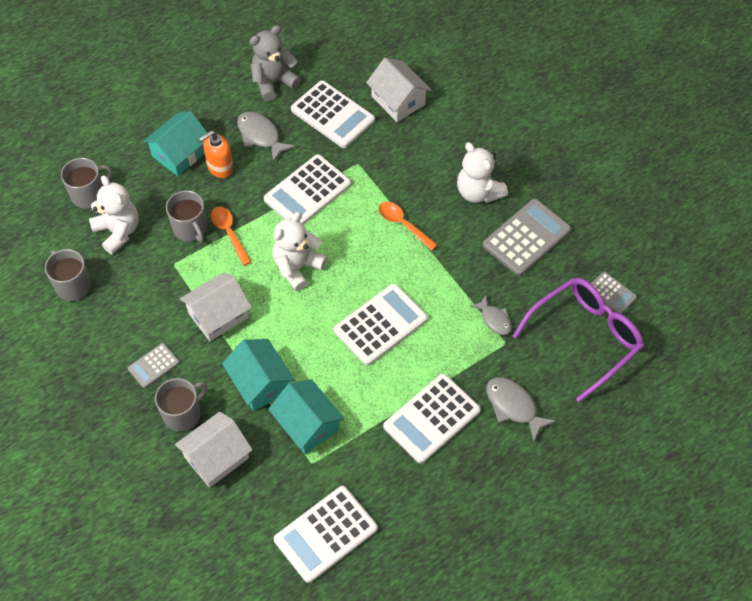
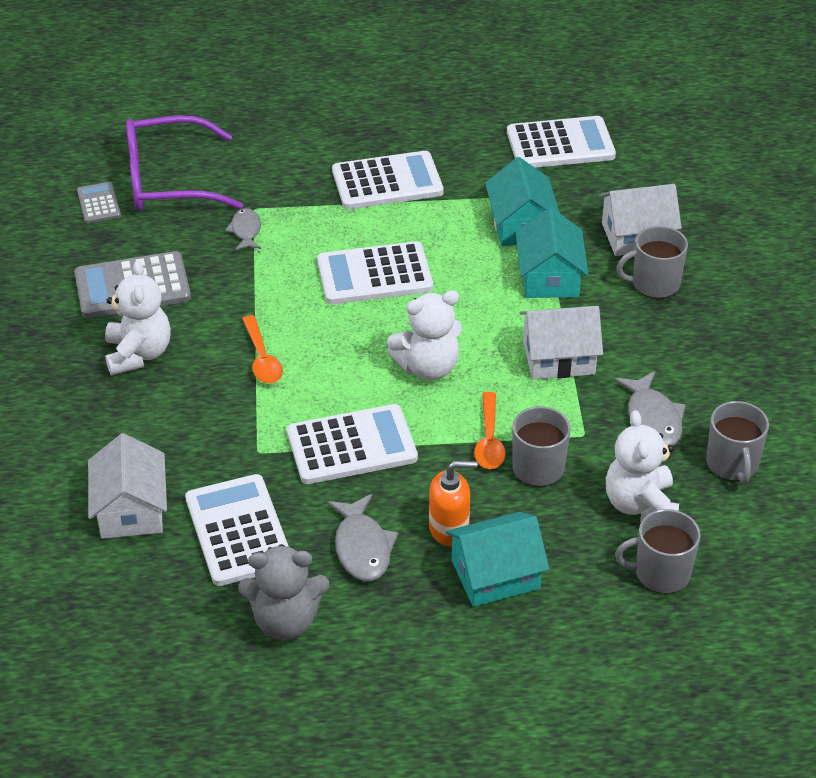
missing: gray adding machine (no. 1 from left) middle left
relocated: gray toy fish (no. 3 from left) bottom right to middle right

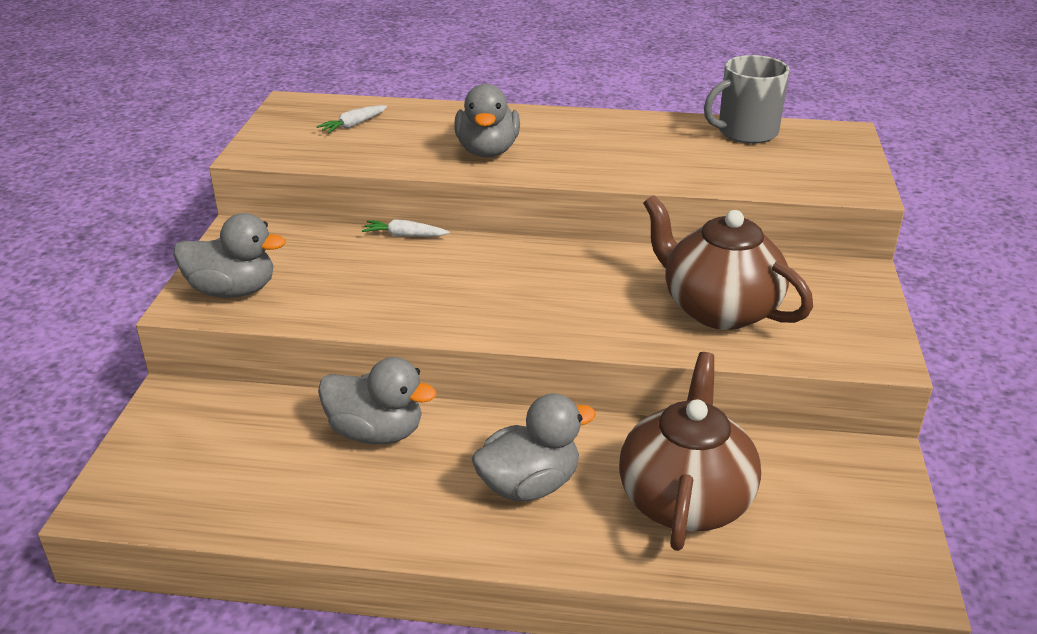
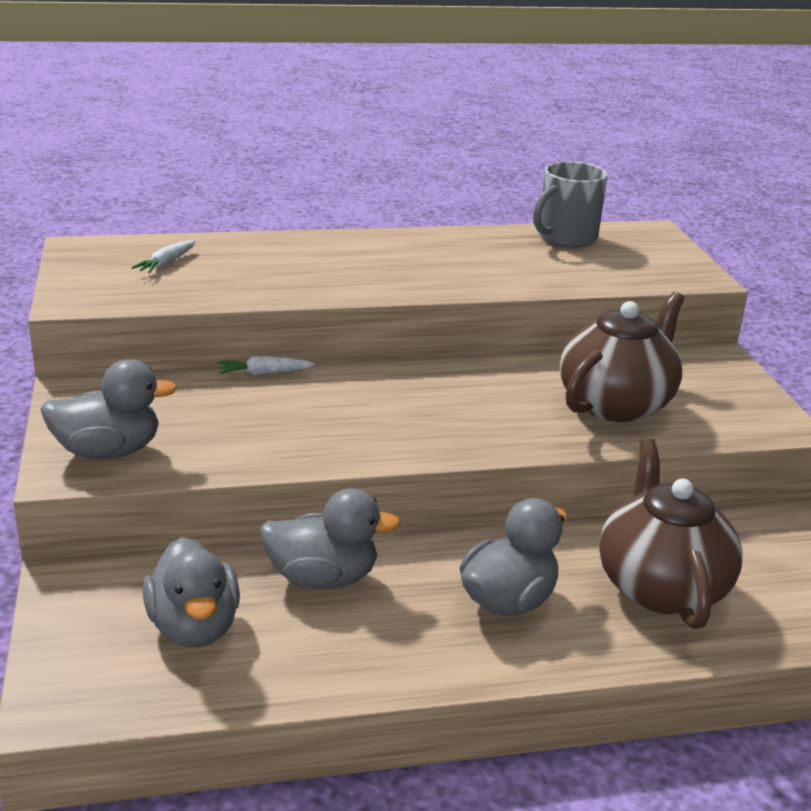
relocated: gray duck (no. 3 from left in the first image) top centre to gray duck (no. 2 from left) bottom left
spun: dark brown china teapot (no. 2 from left in the first image) middle right = middle right 105 degrees clockwise

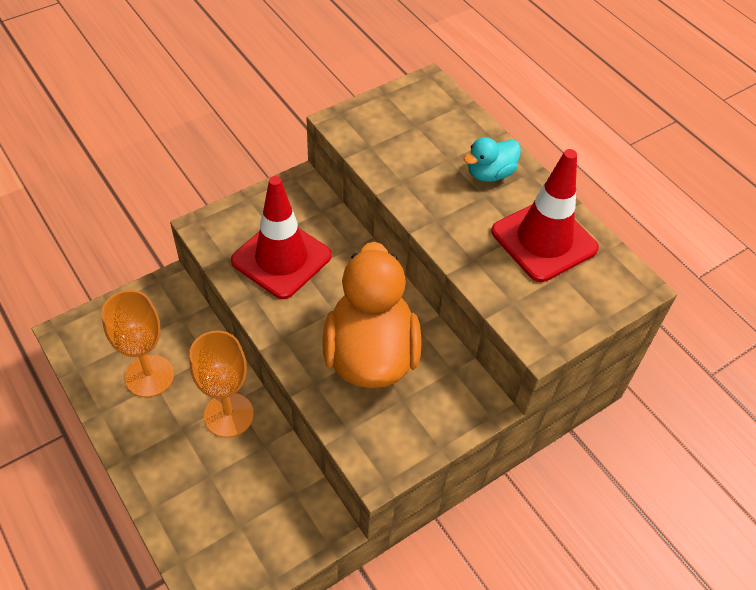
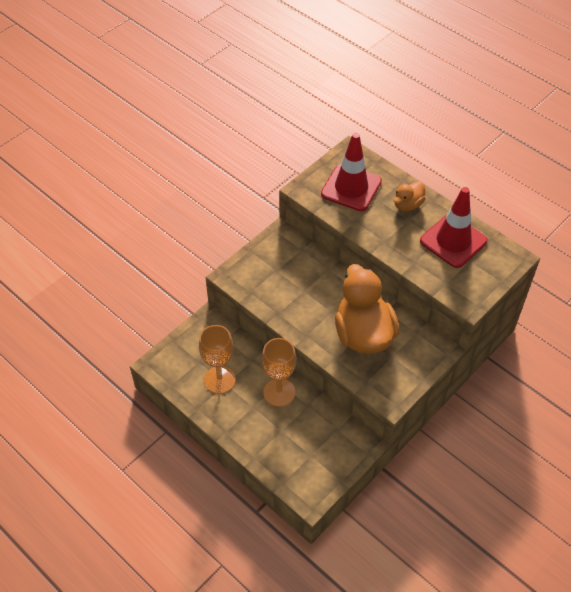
relocated: red road cone (no. 1 from left) centre to top centre
colour: teal duck top centre to bright orange duck (no. 2 from left) top right

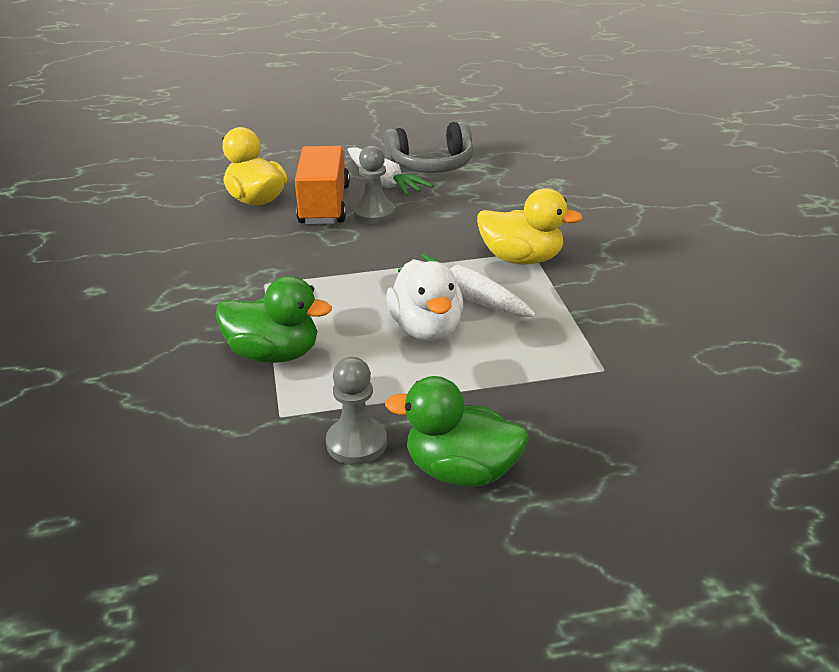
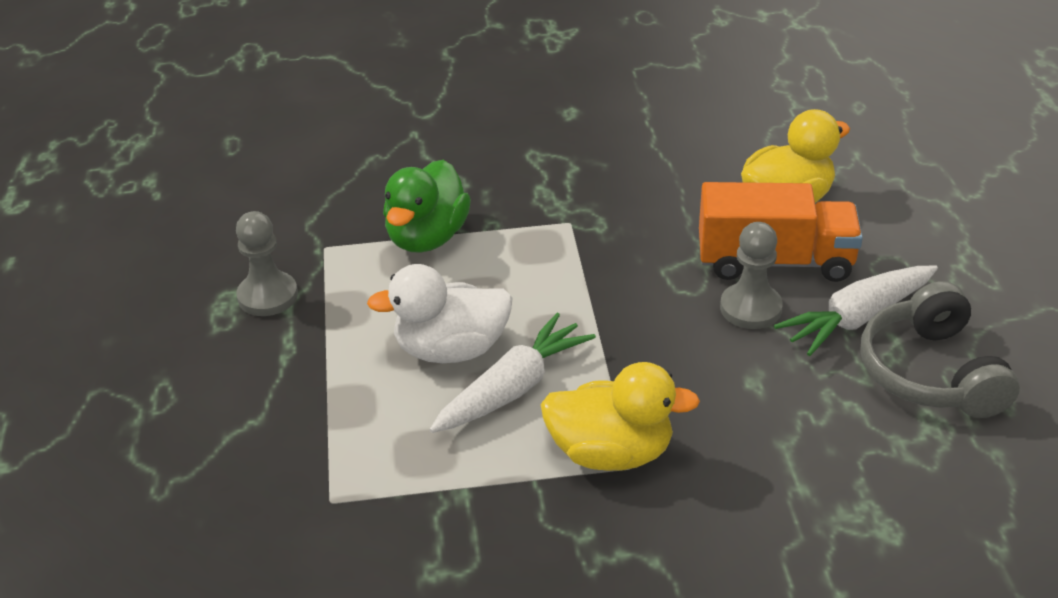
missing: leaf-green duck (no. 2 from left) centre
spun: yellow duck (no. 2 from left in the first image) centre = bottom centre 105 degrees counterclockwise

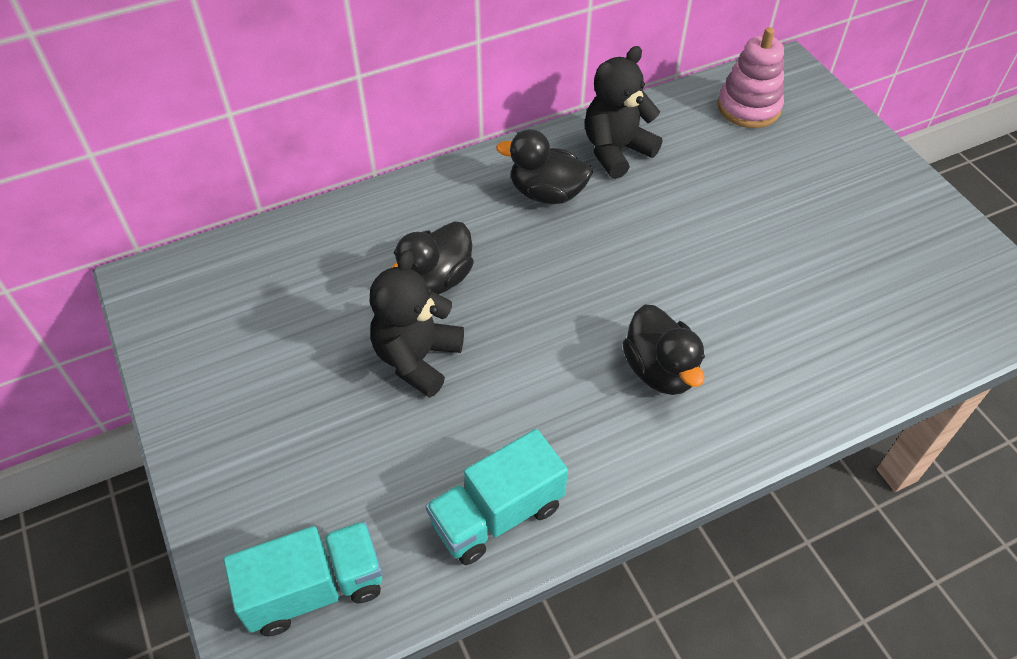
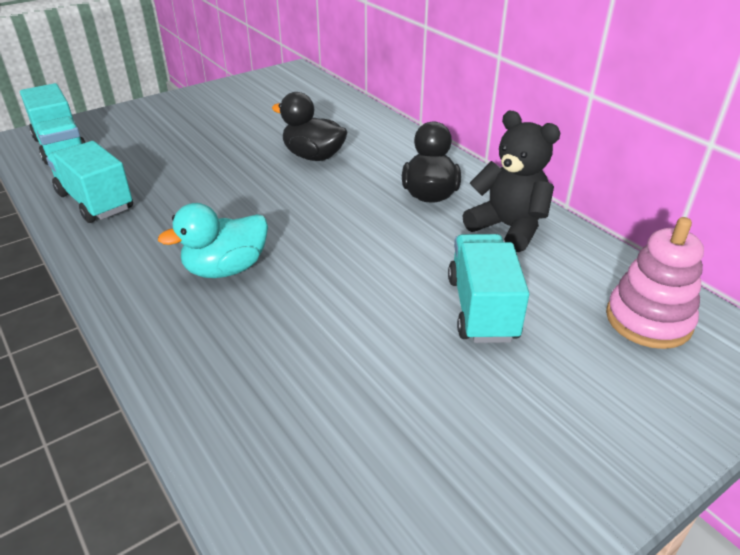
missing: ebony teddy bear (no. 1 from left) centre
appeared: teal lorry (no. 3 from left) centre
colour: ebony duck (no. 3 from left) centre to teal duck middle left

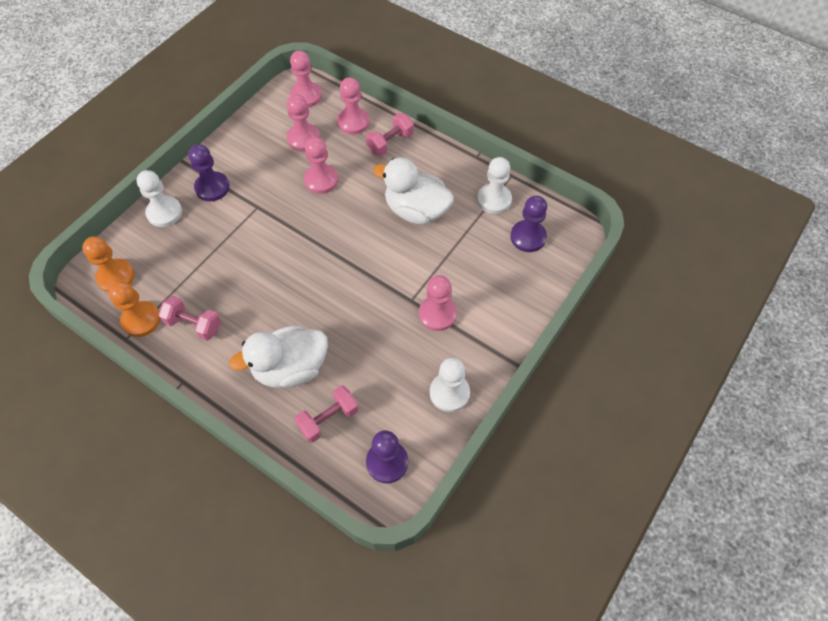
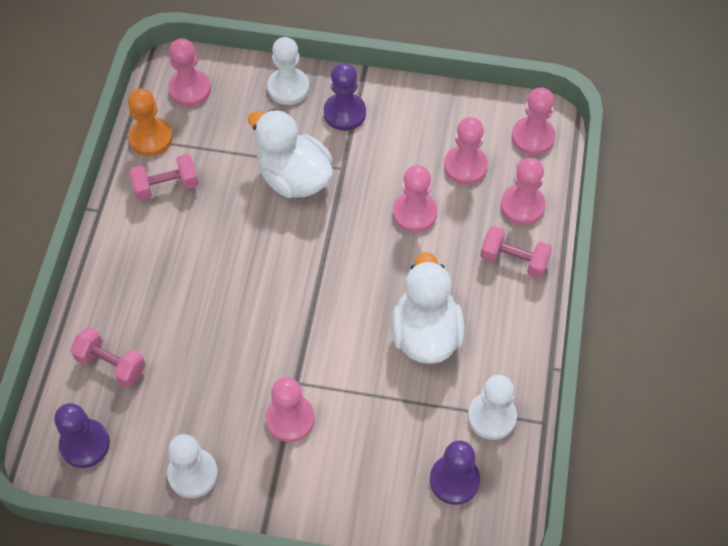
relocated: snow-white duck (no. 1 from left) centre to top centre
colour: bright orange game pawn (no. 1 from left) middle left to rosy game pawn (no. 1 from left) top left
spun: rosy free weight (no. 1 from left in the first image) middle left = top left 75 degrees clockwise

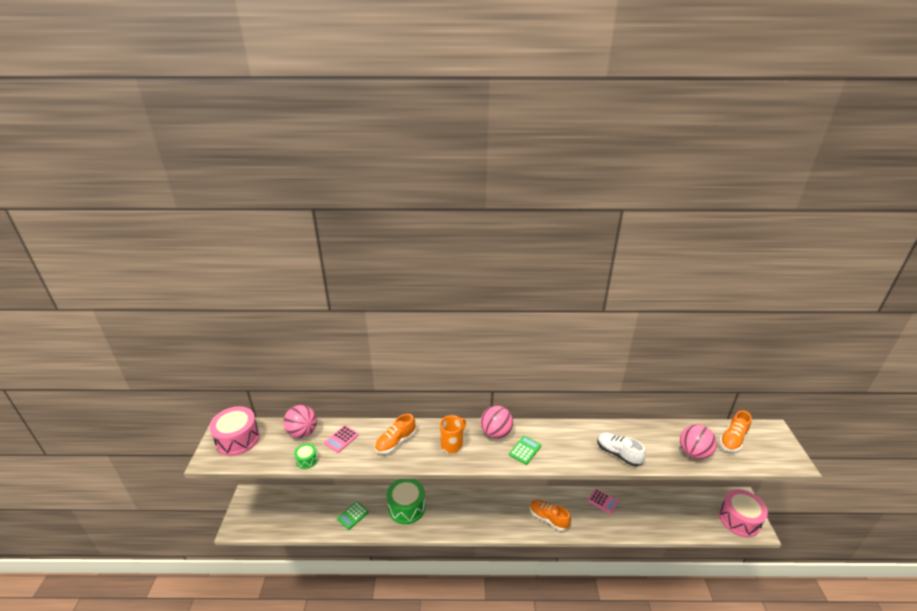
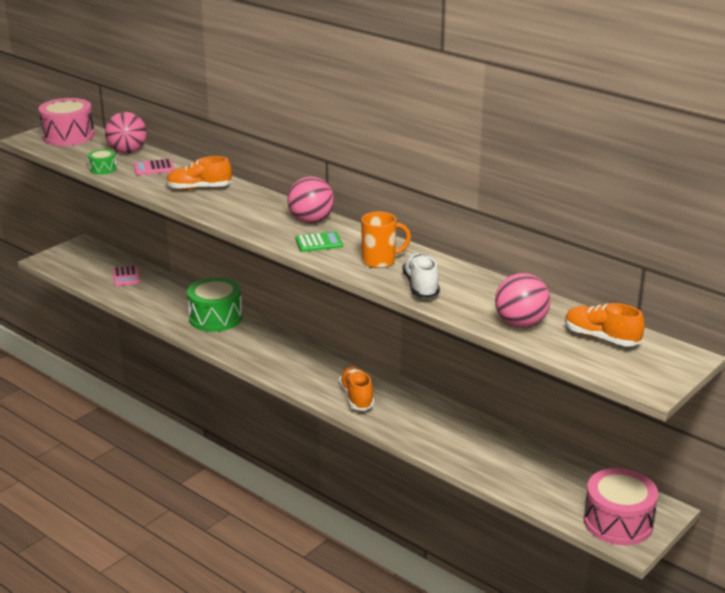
missing: leaf-green adding machine (no. 1 from left) bottom centre
relocated: bright orange coffee mug bottom centre to centre; rosy adding machine (no. 2 from left in the first image) bottom centre to rosy adding machine (no. 1 from left) middle left
spun: bright orange sneaker (no. 3 from left) bottom right = middle right 45 degrees clockwise

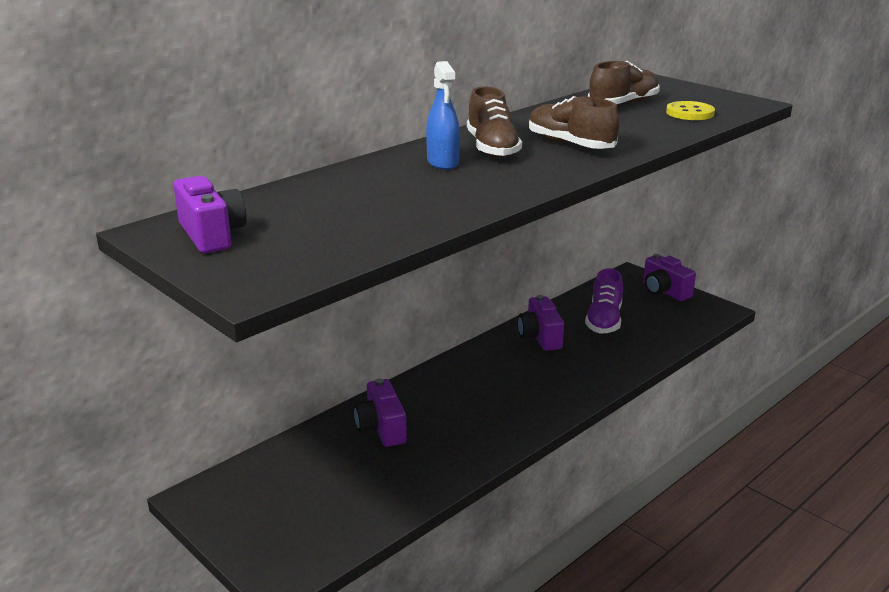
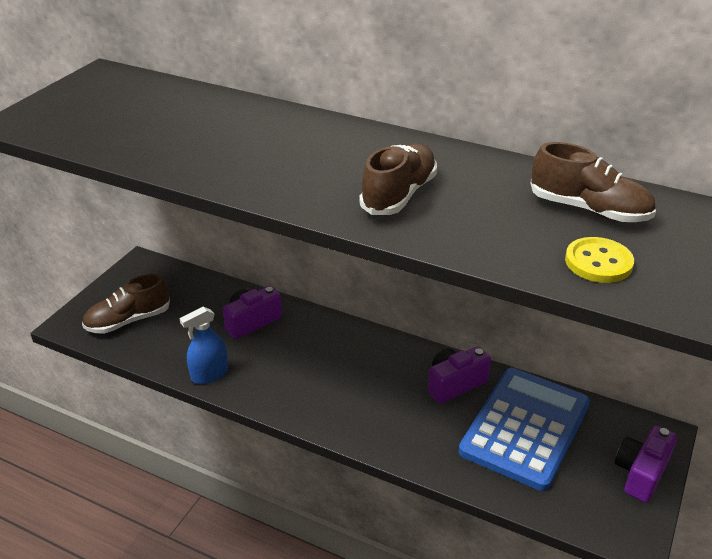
missing: purple compact camera (no. 1 from left) middle left
relocated: cobalt sprayer top centre to middle left; dark brown sneaker (no. 1 from left) top centre to middle left
exchanged: purple sneaker middle right to cobalt adding machine bottom right

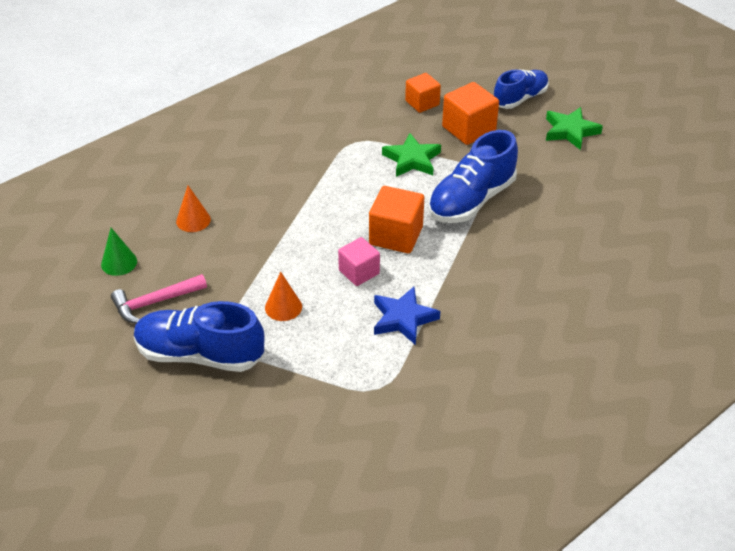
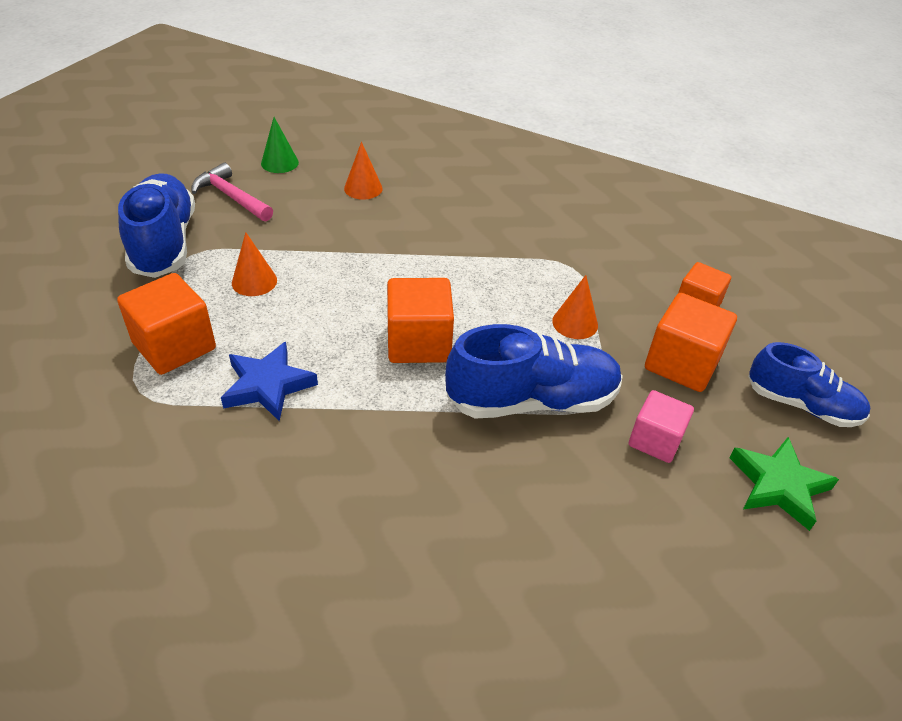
appeared: bright orange solid cube (no. 1 from left) middle left
relocated: rosy solid cube centre to middle right
exchanged: leaf-green star shape (no. 1 from left) top centre to bright orange solid cone (no. 3 from left) centre
spun: cobalt sneaker (no. 2 from left) top centre = centre 150 degrees clockwise

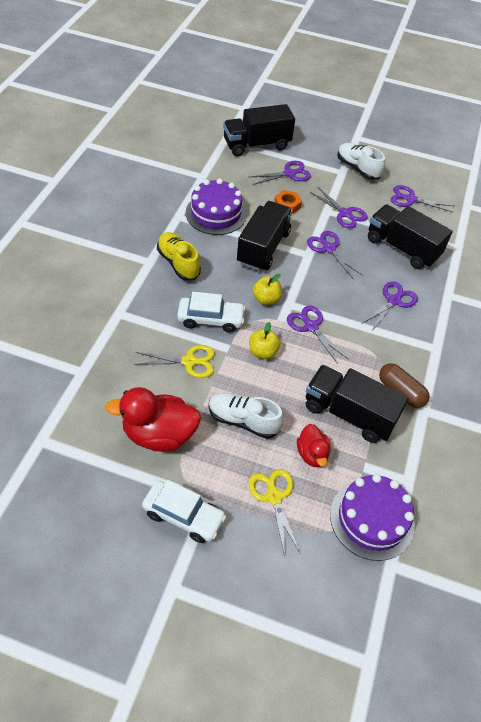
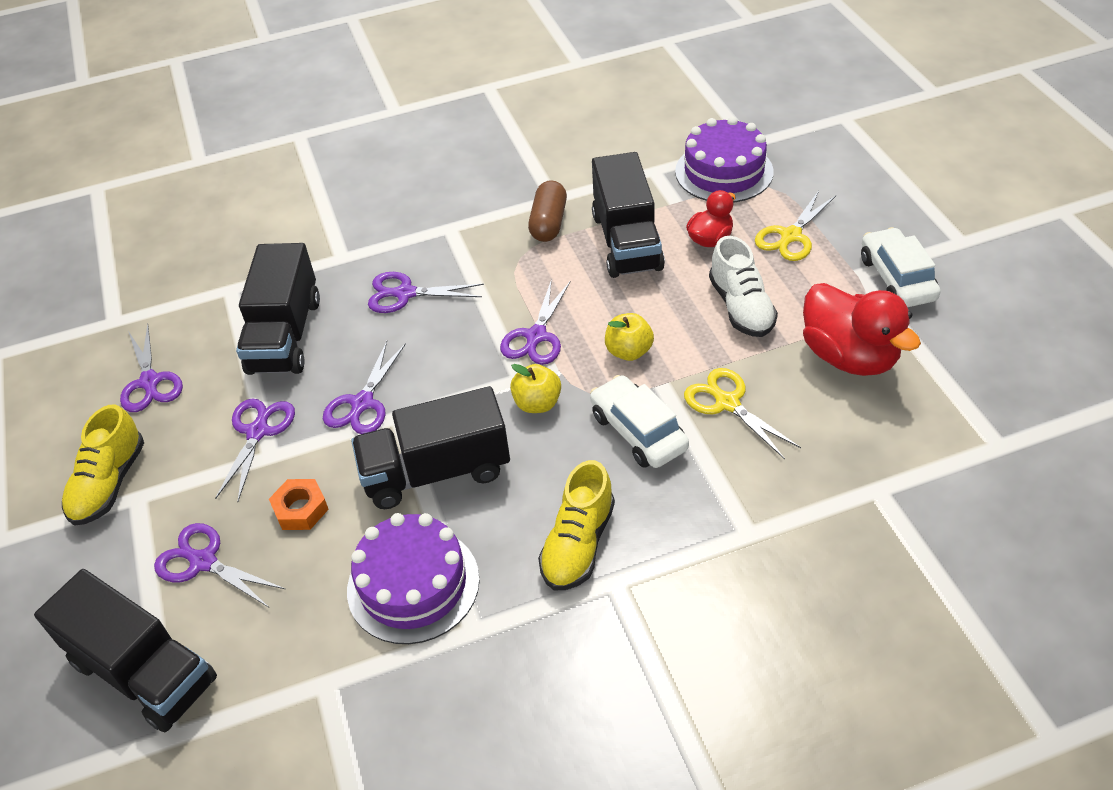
colour: snow-white sneaker (no. 2 from left) top right to yellow sneaker (no. 1 from left) middle left

